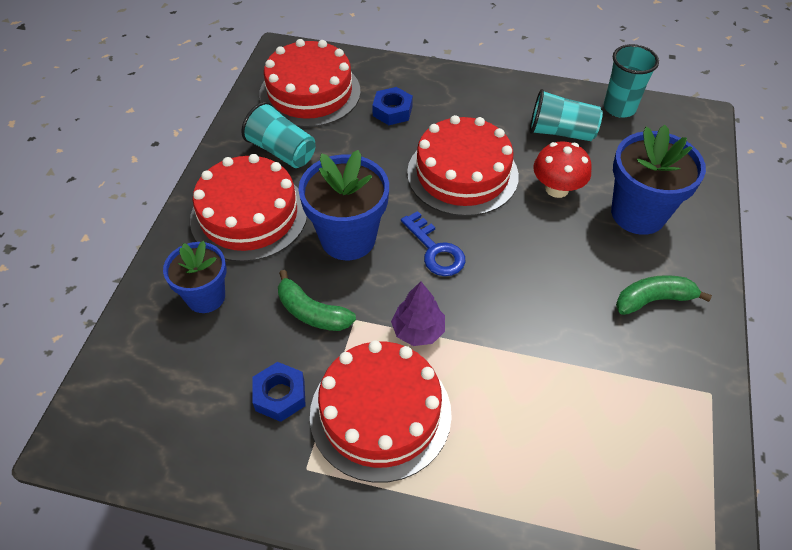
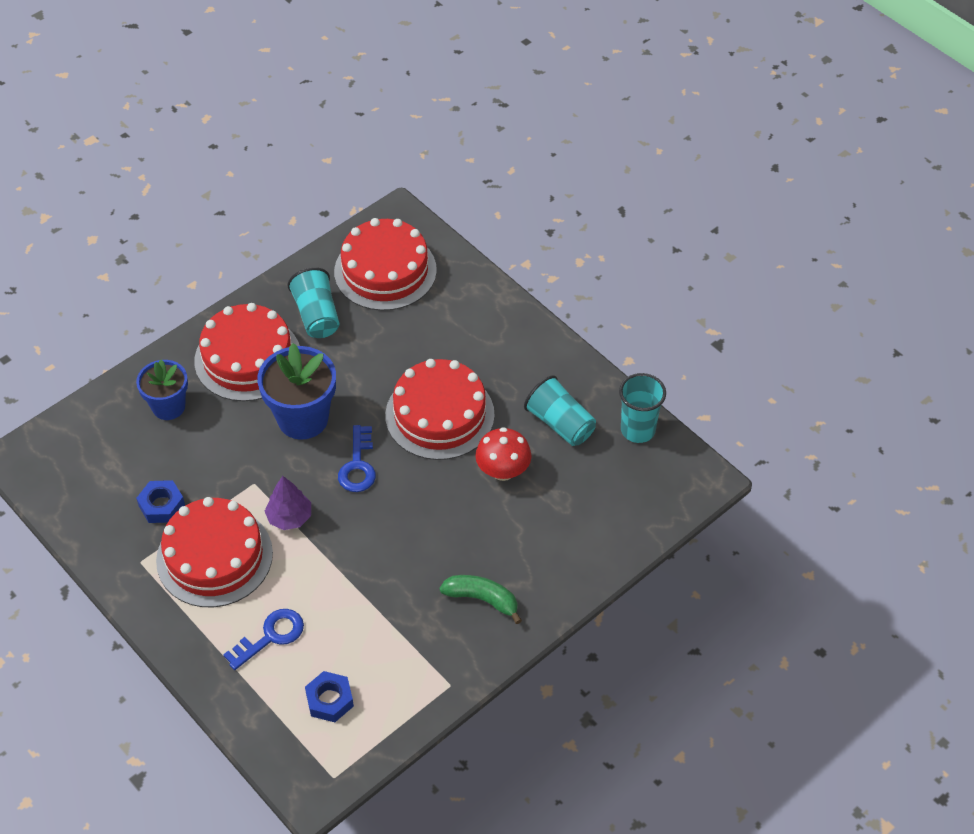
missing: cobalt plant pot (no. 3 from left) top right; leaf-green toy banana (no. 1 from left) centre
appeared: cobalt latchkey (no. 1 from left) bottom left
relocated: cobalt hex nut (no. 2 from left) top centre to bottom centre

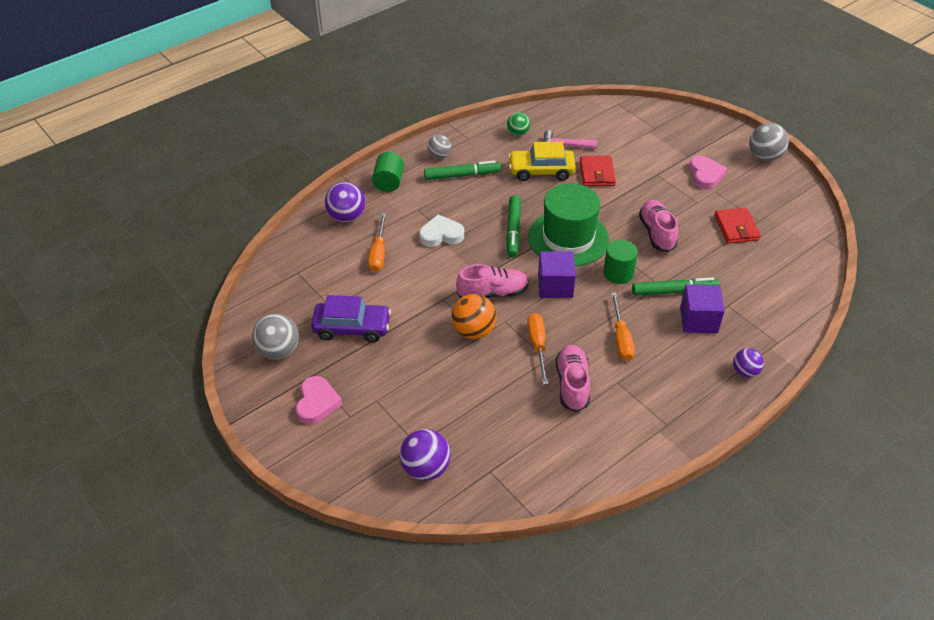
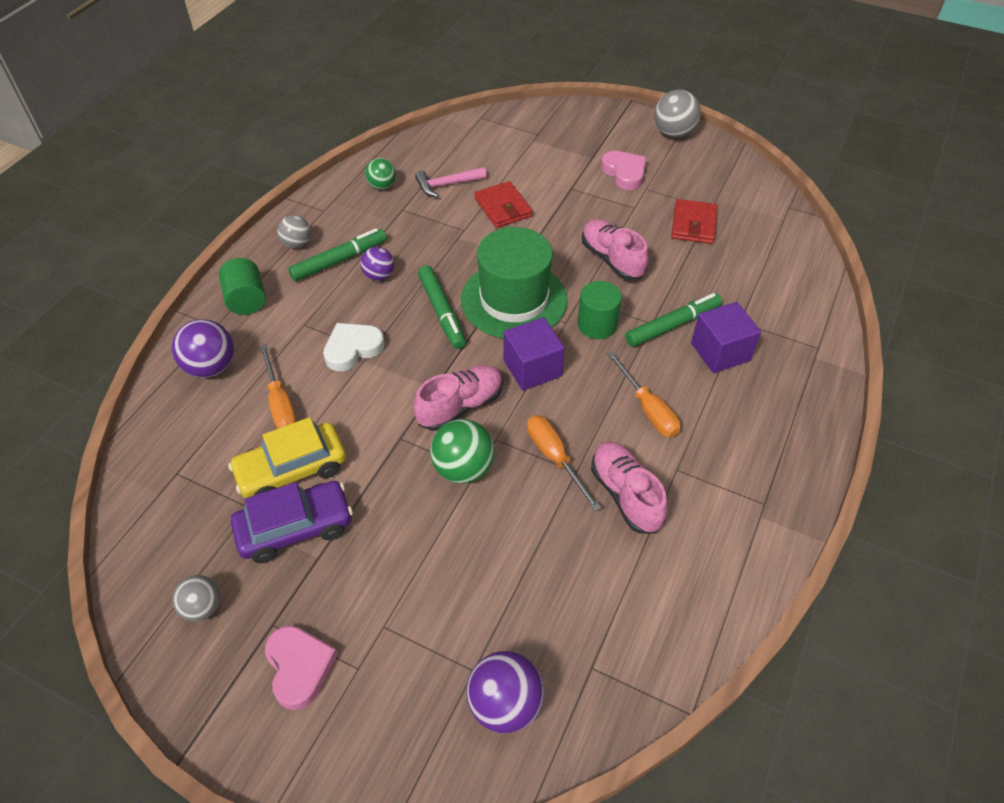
relocated: yellow automobile top centre to middle left; purple sphere (no. 3 from left in the first image) middle right to purple sphere (no. 2 from left) top centre
colour: bright orange sphere centre to leaf-green sphere (no. 2 from left) centre
spun: red wallet (no. 2 from left) middle right = top right 45 degrees clockwise
size: gray sphere (no. 1 from left) middle left = bottom left x0.63

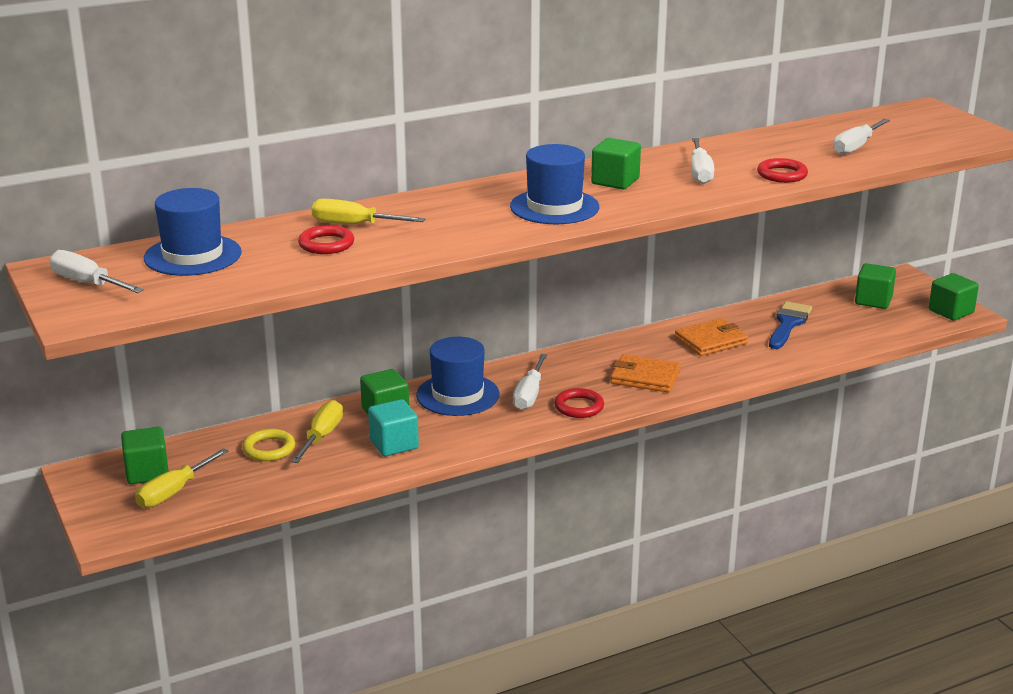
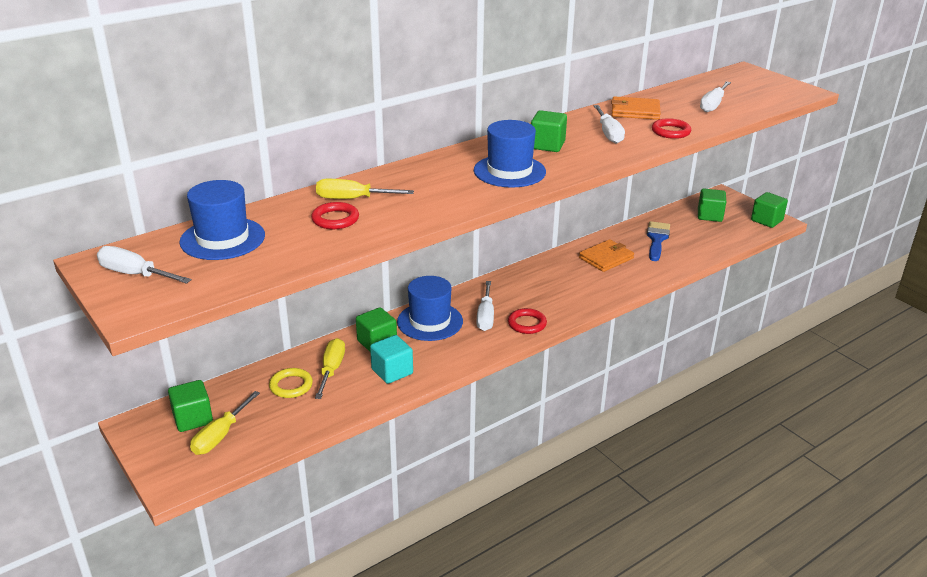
relocated: bright orange wallet (no. 1 from left in the first image) centre to bright orange wallet (no. 2 from left) top right

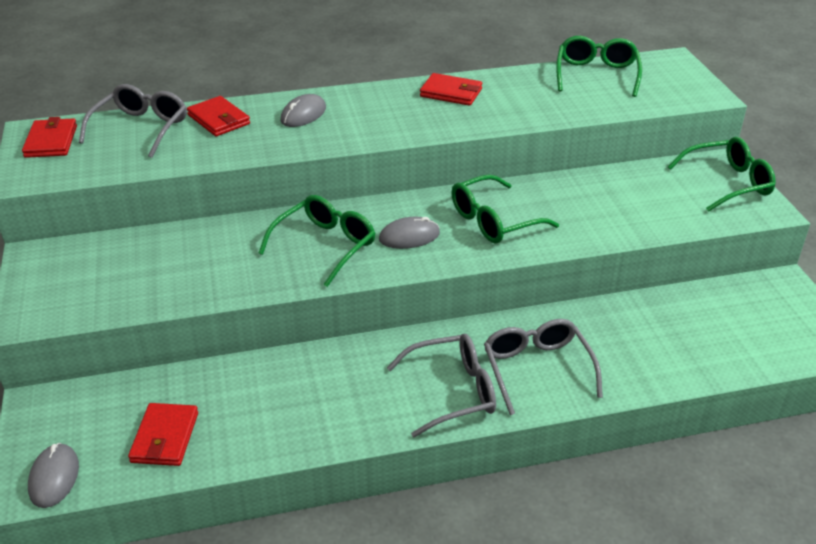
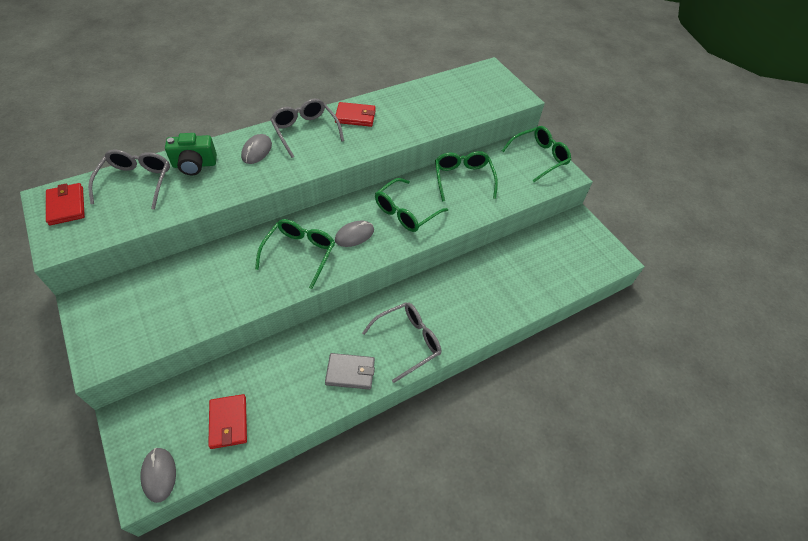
appeared: gray wallet bottom centre
relocated: leaf-green glasses (no. 3 from left) top right to top centre; gray glasses (no. 3 from left in the first image) bottom centre to gray glasses (no. 2 from left) top centre
exchanged: red wallet (no. 3 from left) top left to leaf-green compact camera top left

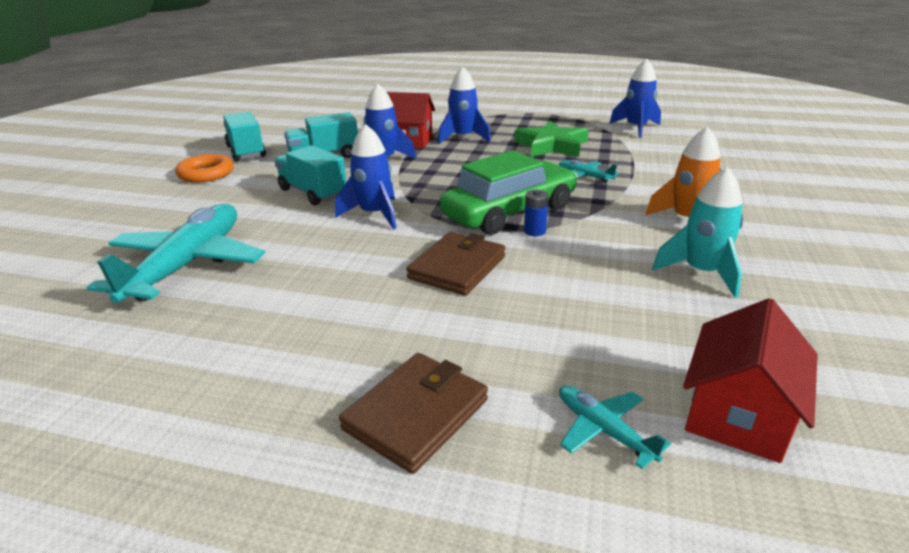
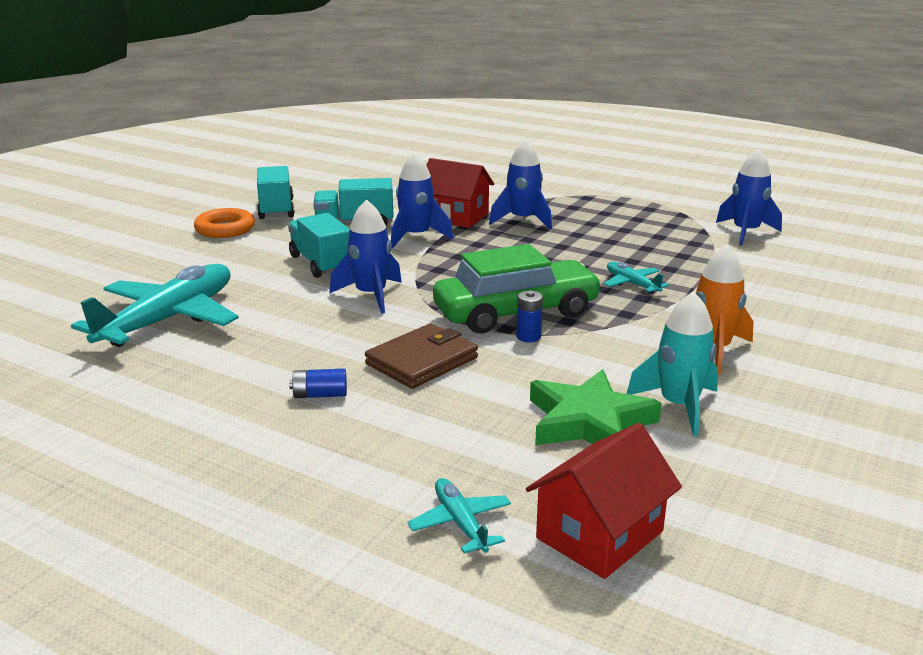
missing: dark brown wallet (no. 1 from left) bottom centre
appeared: cobalt battery (no. 1 from left) centre
relocated: leaf-green star shape top centre to centre

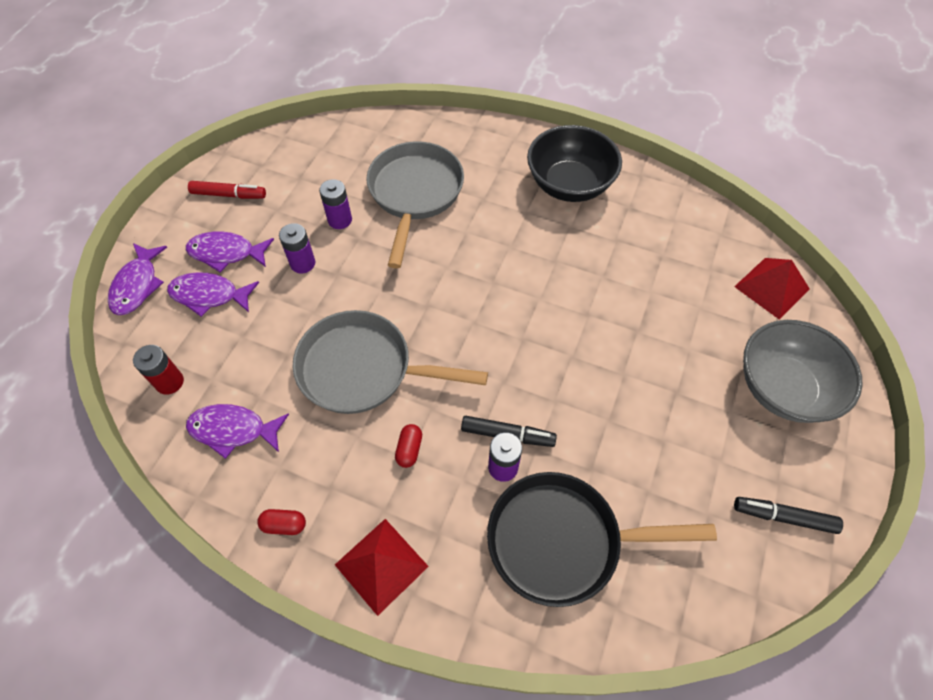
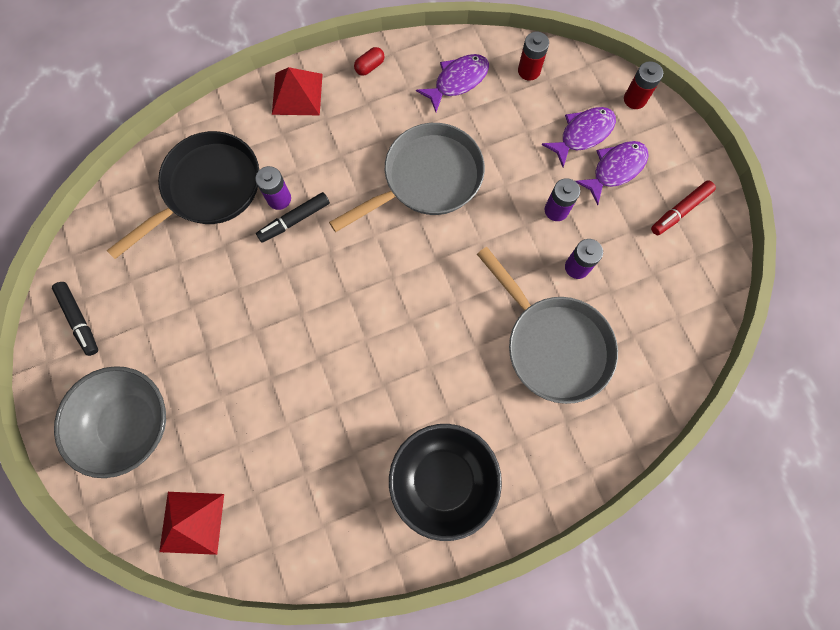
missing: red pill (no. 2 from left) centre
exchanged: purple toy fish (no. 1 from left) middle left to red battery (no. 2 from left) top right
spun: ebony marker pen (no. 2 from left in the first image) bottom right = middle left 90 degrees clockwise

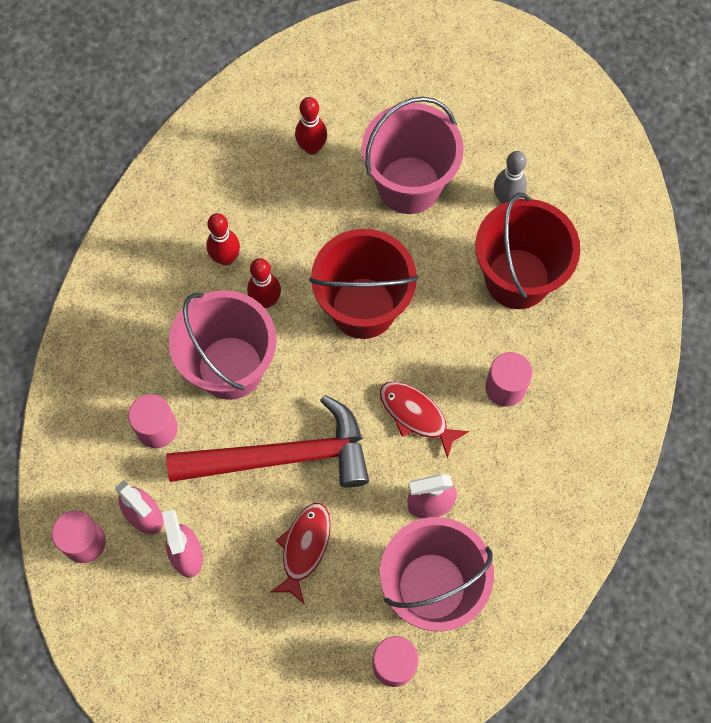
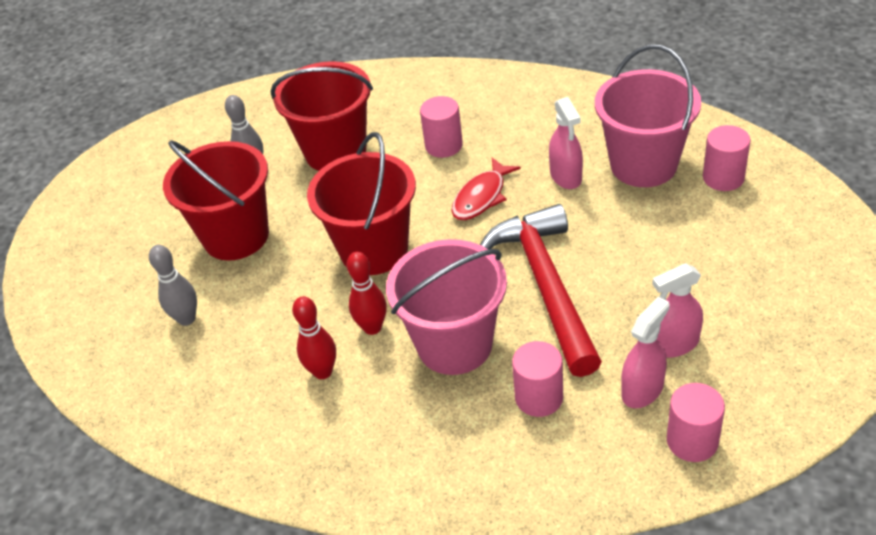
missing: red toy fish (no. 1 from left) bottom centre
colour: red tenpin (no. 3 from left) top centre to gray tenpin (no. 1 from left) middle left; rosy pail (no. 2 from left) top centre to red pail (no. 1 from left) middle left

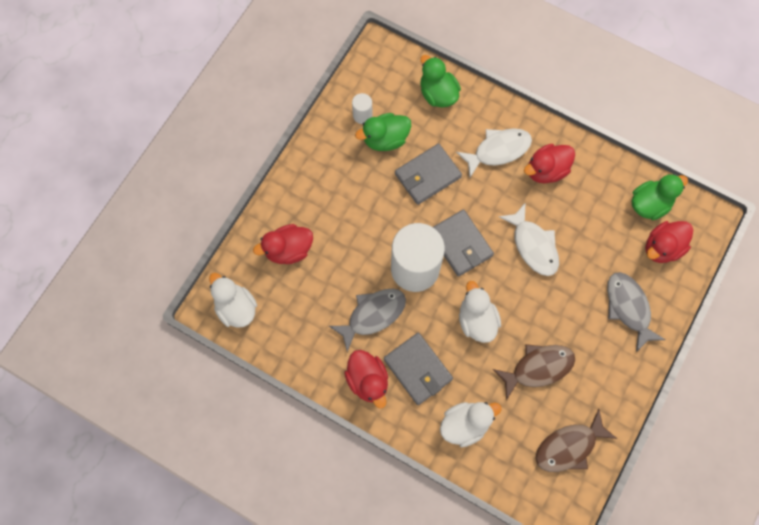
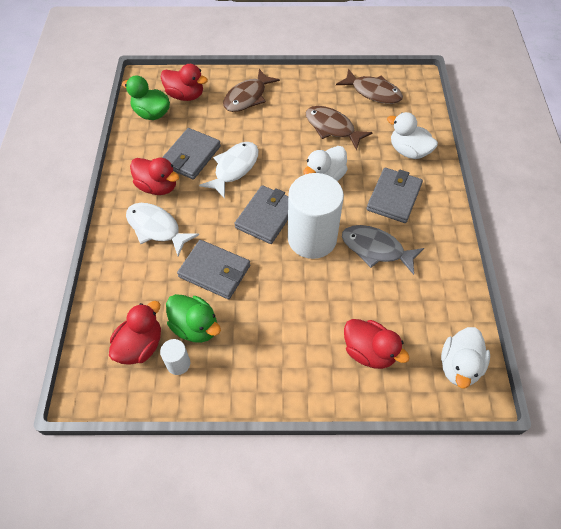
missing: leaf-green duck (no. 2 from left) top centre
appeared: gray wallet (no. 1 from left) top centre
relocated: red duck (no. 2 from left in the first image) bottom centre to red duck (no. 1 from left) middle left
colour: gray toy fish (no. 2 from left) middle right to dark brown toy fish (no. 1 from left) top centre

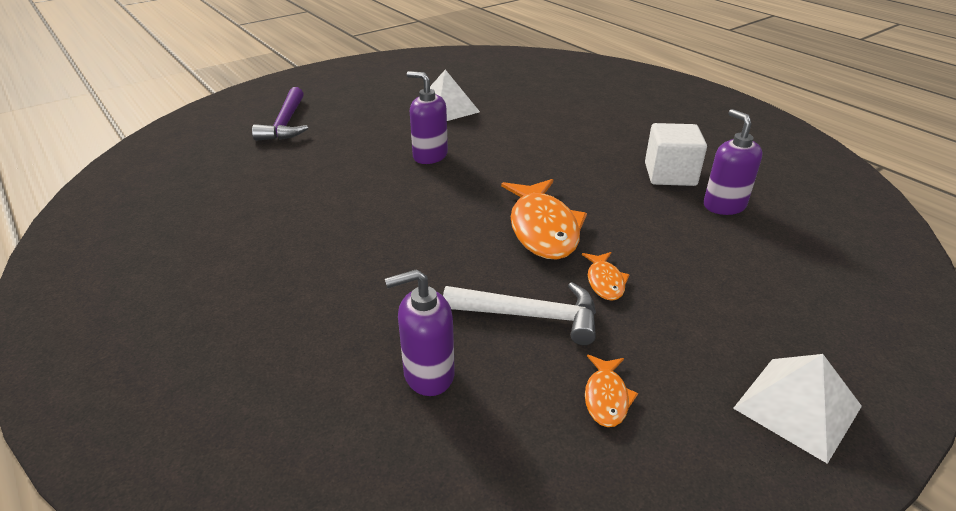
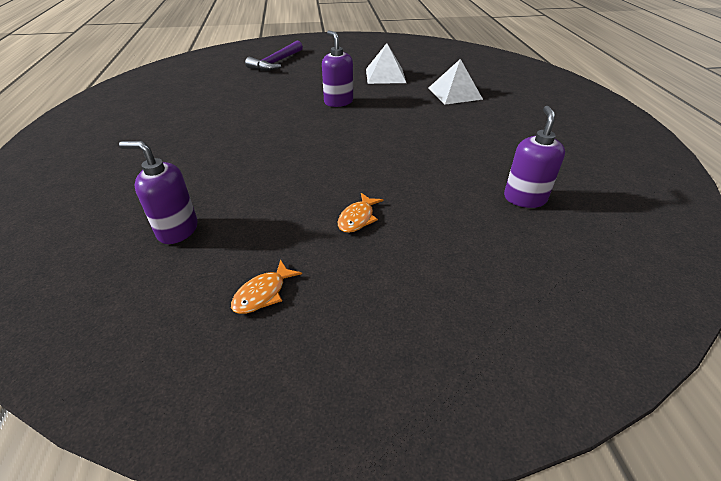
missing: snow-white solid cube top right; bright orange toy fish (no. 1 from left) centre; snow-white claw hammer centre
relocated: snow-white pyramid shape (no. 2 from left) bottom right to top centre

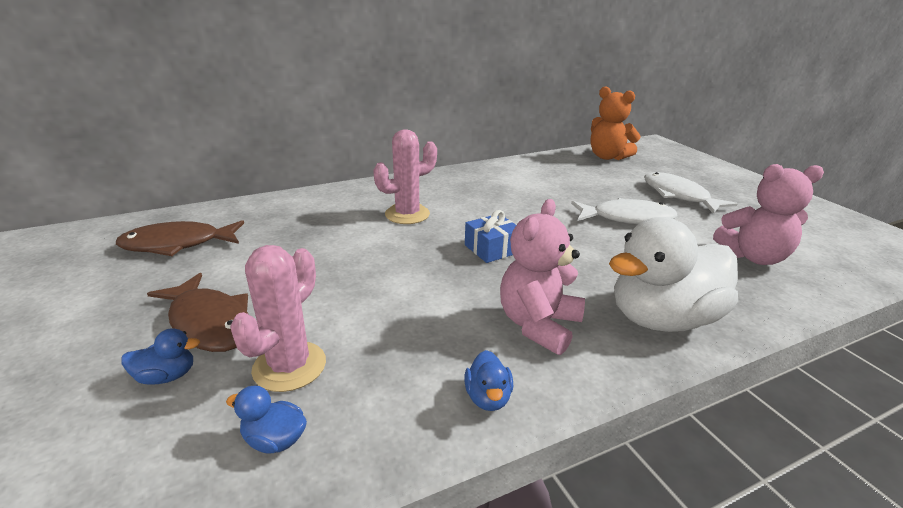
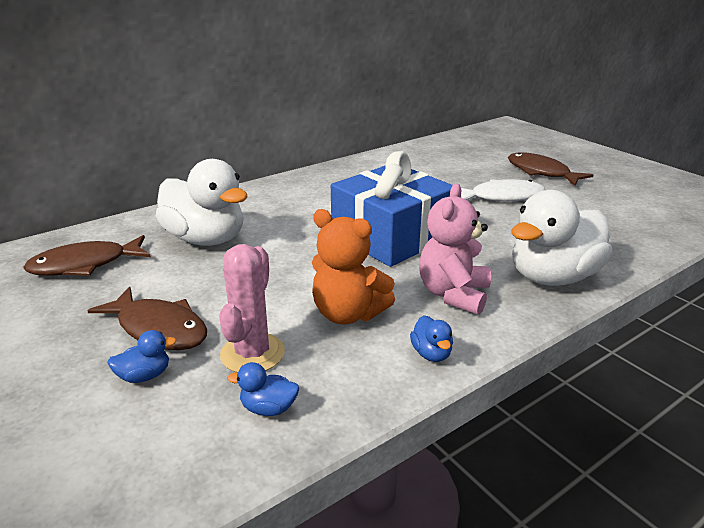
missing: rosy saguaro cactus (no. 2 from left) centre; rosy teddy bear (no. 2 from left) middle right
appeared: snow-white duck (no. 1 from left) middle left
relocated: bright orange teddy bear top right to centre
colour: snow-white toy fish (no. 2 from left) middle right to dark brown toy fish (no. 3 from left) top right
size: cobalt present centre = centre x2.28

